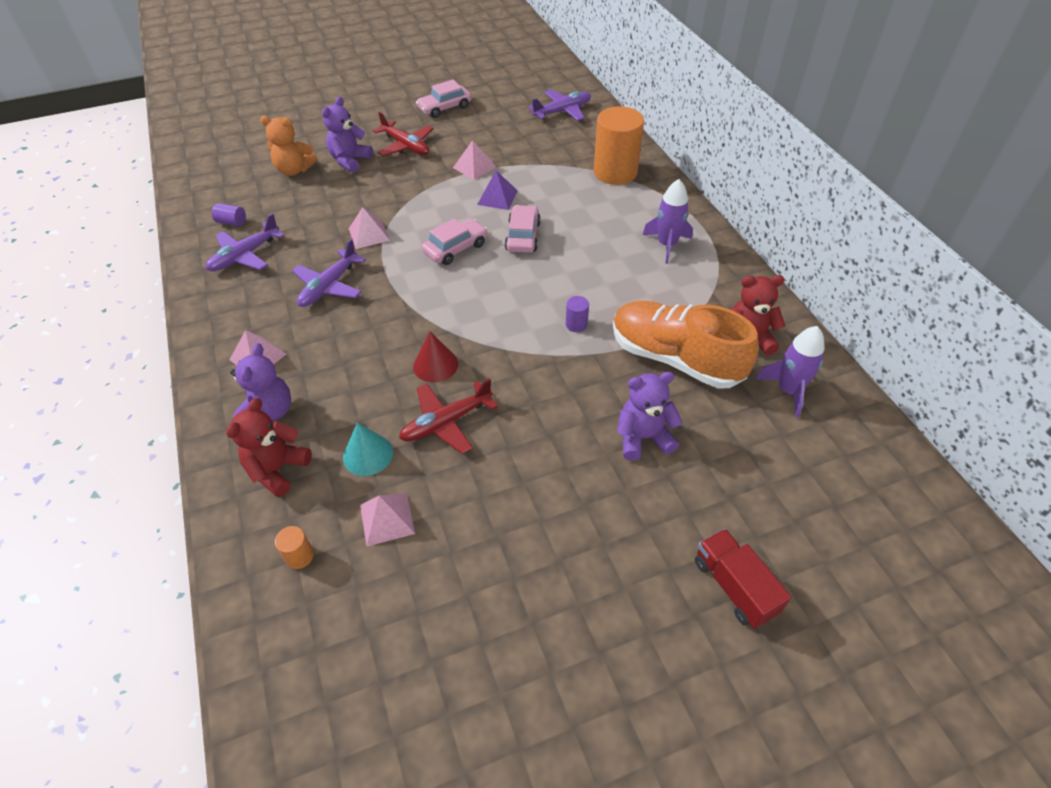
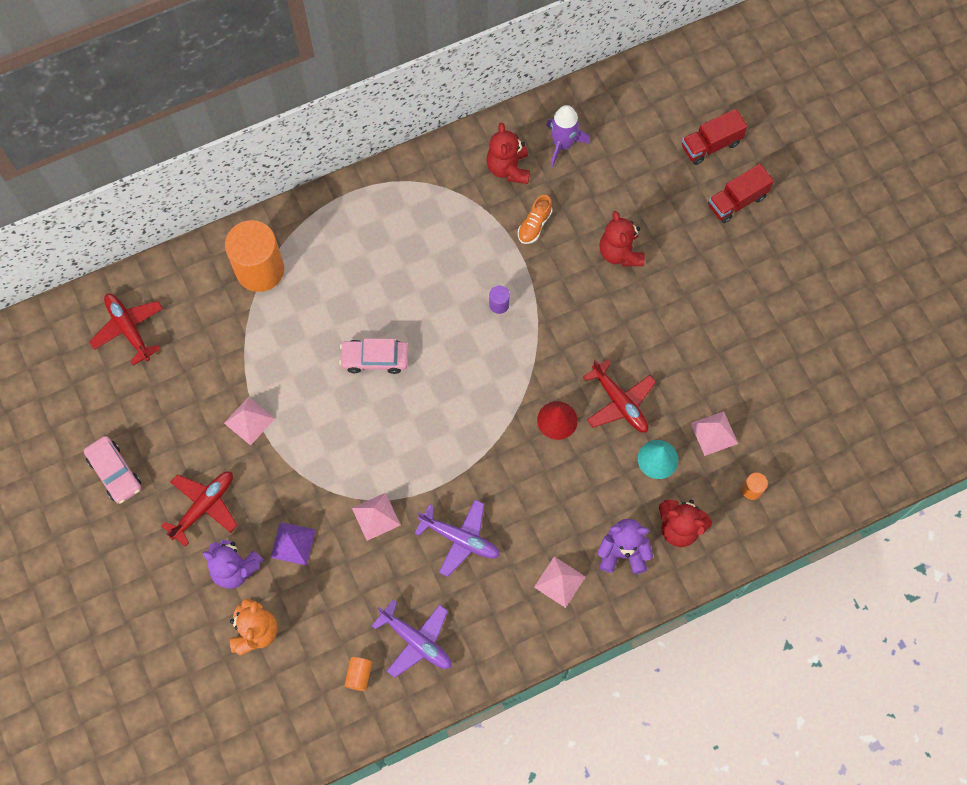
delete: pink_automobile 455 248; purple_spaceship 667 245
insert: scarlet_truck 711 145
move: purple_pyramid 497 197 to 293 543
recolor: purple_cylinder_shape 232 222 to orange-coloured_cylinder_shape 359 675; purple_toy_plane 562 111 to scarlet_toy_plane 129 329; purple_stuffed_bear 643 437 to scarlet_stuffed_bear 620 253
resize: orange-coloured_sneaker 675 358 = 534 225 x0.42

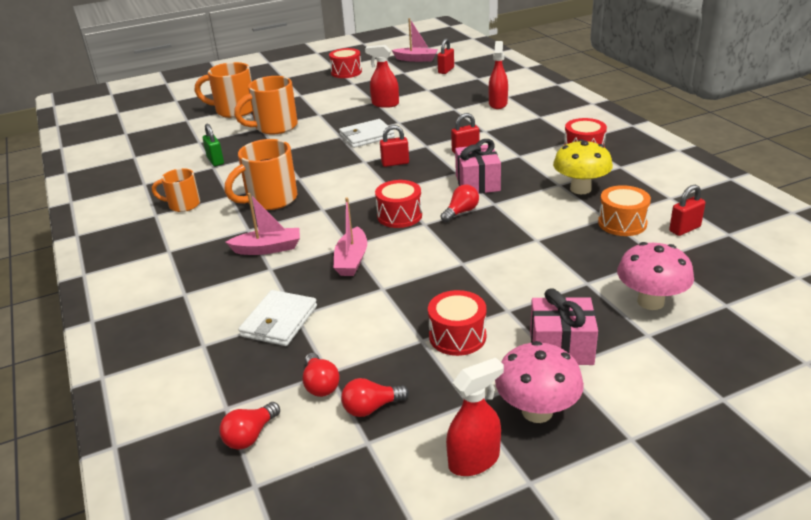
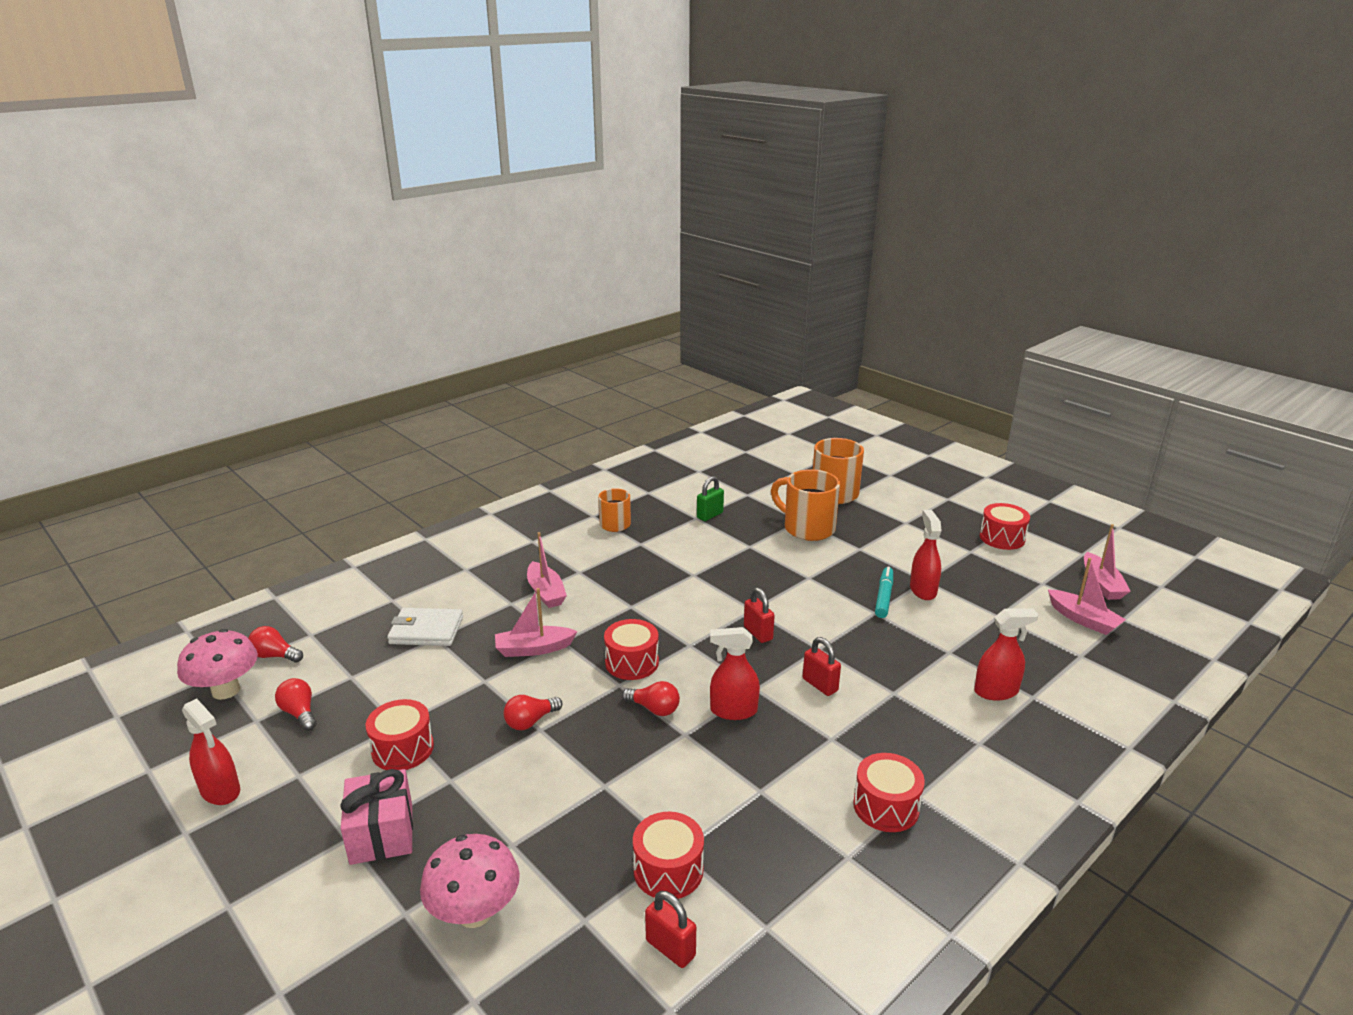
delete: orange-coloured_tea_mug 270 200; pure_white_card_wallet 366 136; golden_mushroom 580 189
insert: turquoise_felt_pen 884 597
move: scarlet_light_bulb 320 385 to 530 721; pink_mushroom 537 411 to 226 690
replace: scarlet_padlock 446 70 to pink_boat 1083 619; pink_present 477 183 to scarlet_sprayer 733 711
recolor: orange-coloured_snare_drum 622 223 to scarlet_snare_drum 668 870

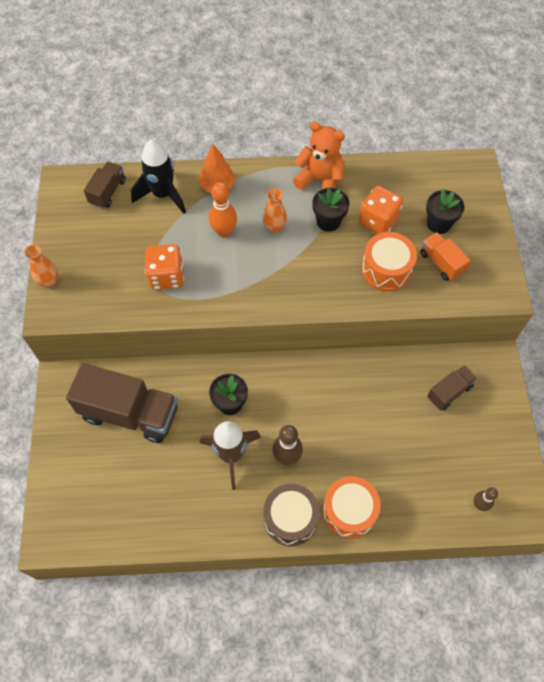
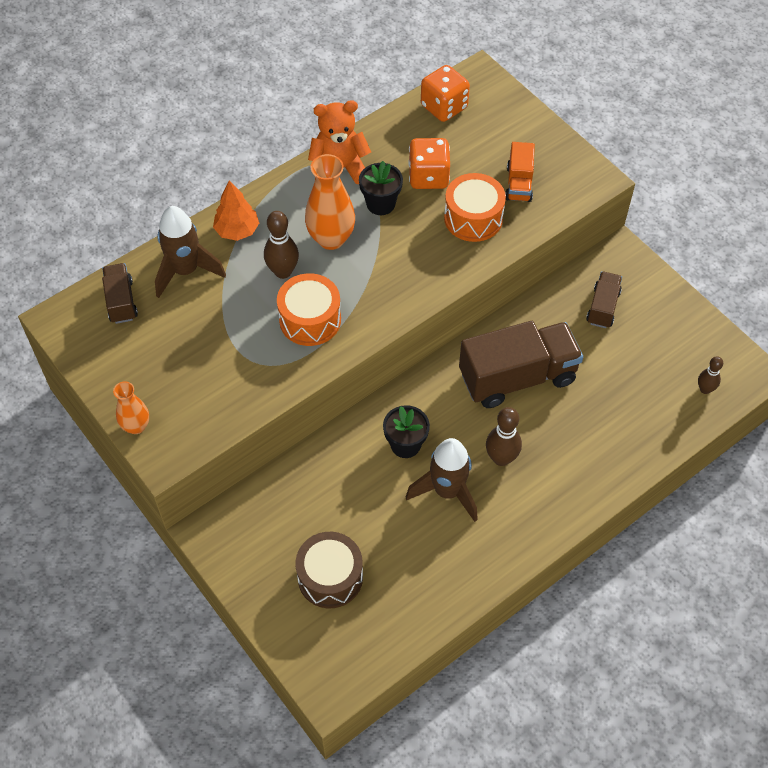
delete: black_plant_pot 438 224
move: dark_brown_truck 130 413 to 517 377; orange-coloured_die 166 276 to 444 107; dark_brown_snare_drum 290 518 to 330 577; orange-coloured_snare_drum 349 511 to 310 320
recolor: black_spaceship 163 195 to dark_brown_spaceship 186 271; orange-coloured_skittle 224 231 to dark_brown_skittle 283 271
rotate: orange-coloured_truck 441 263 = 519 183 105 degrees counterclockwise
resize: orange-coloured_vase 274 227 = 331 238 x1.68

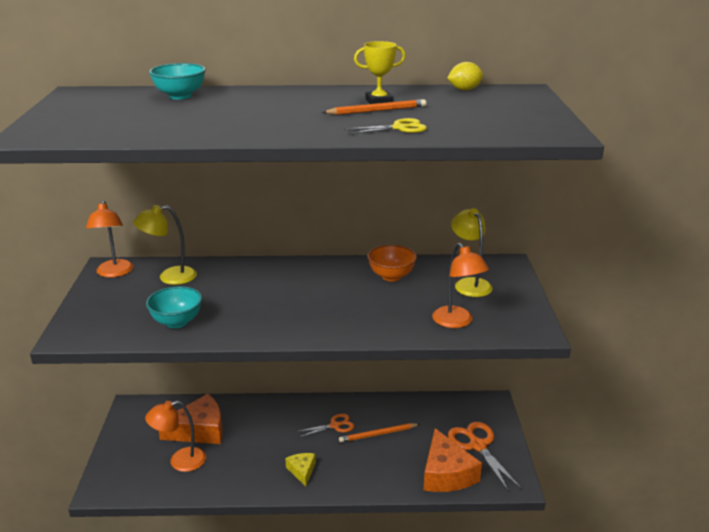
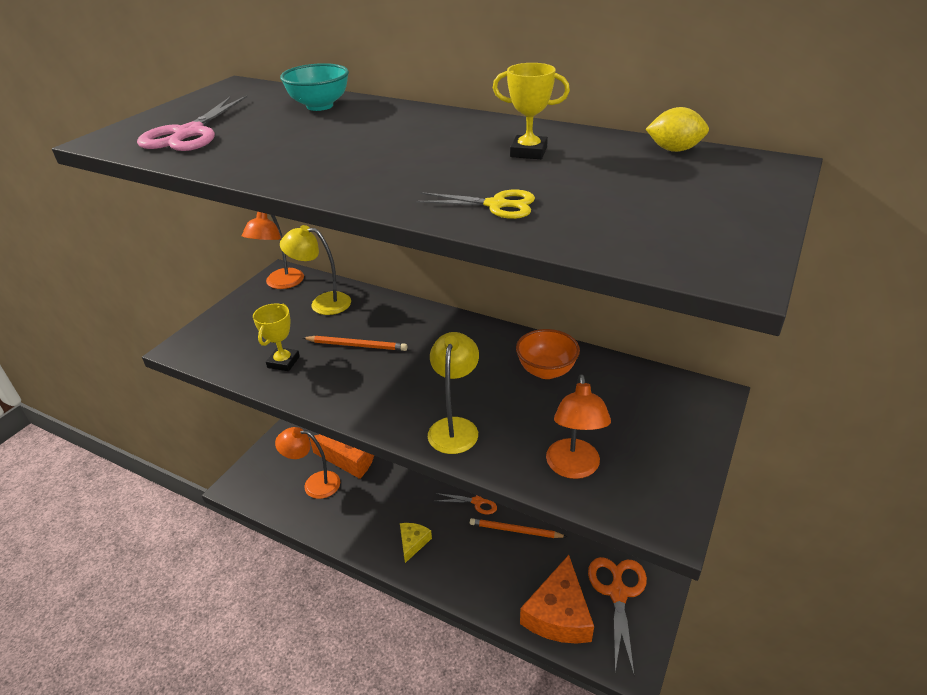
insert: pink_scissors 189 133
move: orange-coloured_lead_pencil 377 110 to 357 345; golden_reading_lamp 469 284 to 455 427
replace: turquoise_bowl 177 322 to golden_prize_cup 283 362

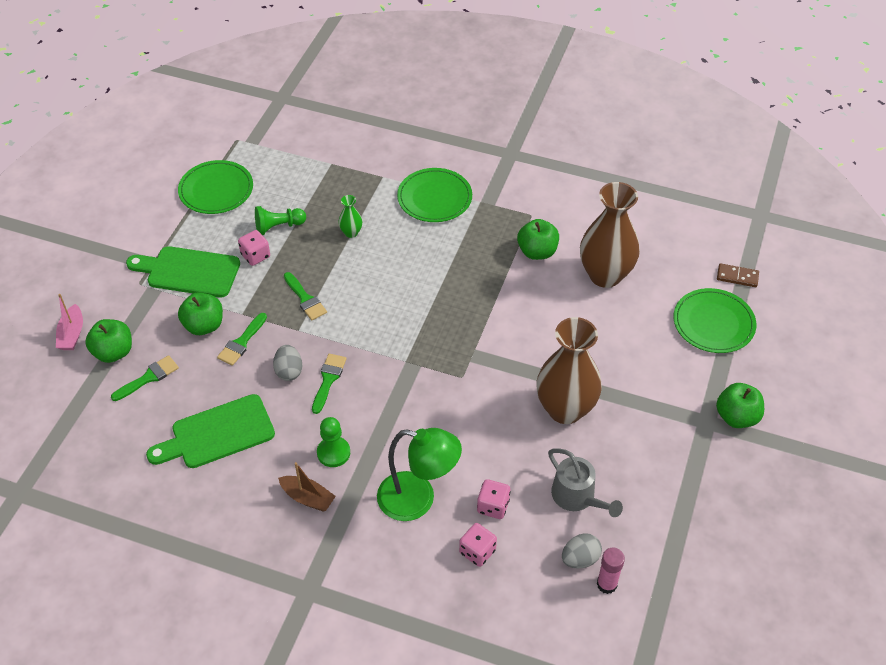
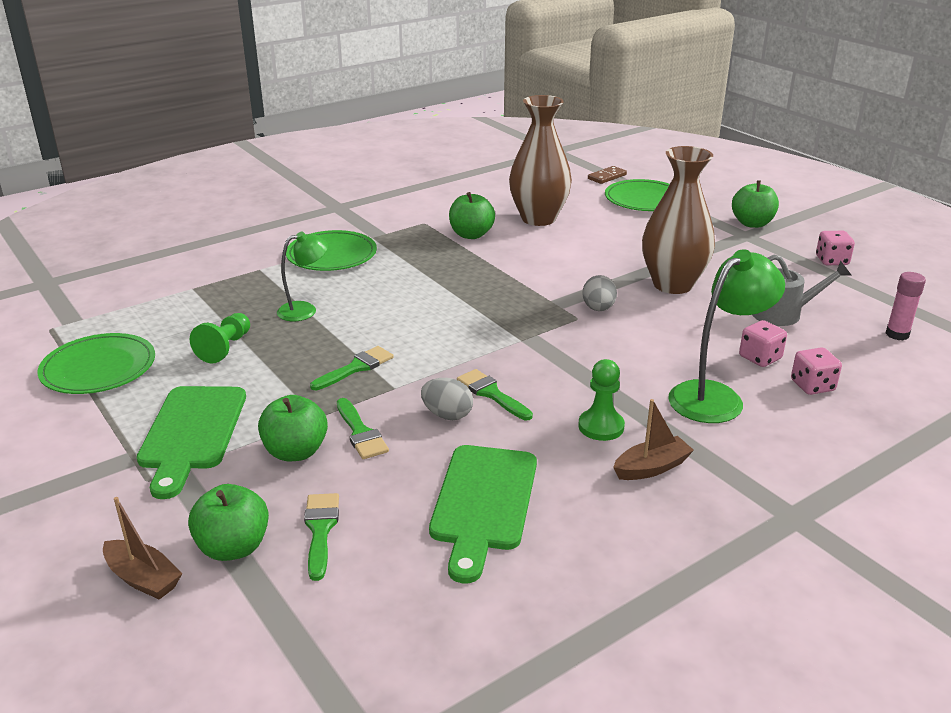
move: pink_die 255 256 to 832 261; grey_egg_shape 580 559 to 598 309
replace: emerald_vase 351 233 to emerald_reading_lamp 305 310
recolor: pink_boat 72 334 to dark_brown_boat 143 578
rotate: emerald_cutting_board 188 272 = 192 433 45 degrees counterclockwise; emerald_brush 305 299 = 356 368 45 degrees counterclockwise

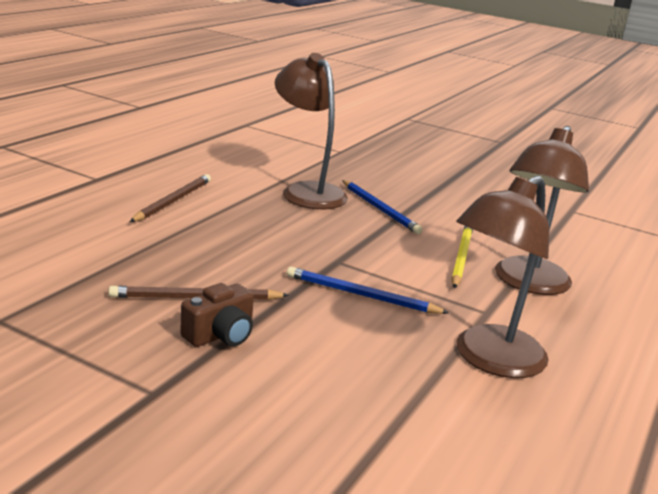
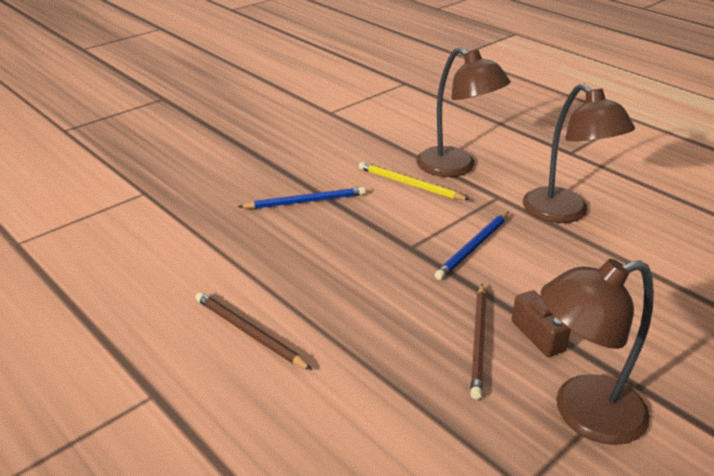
move: dark_brown_reading_lamp 307 191 to 583 413

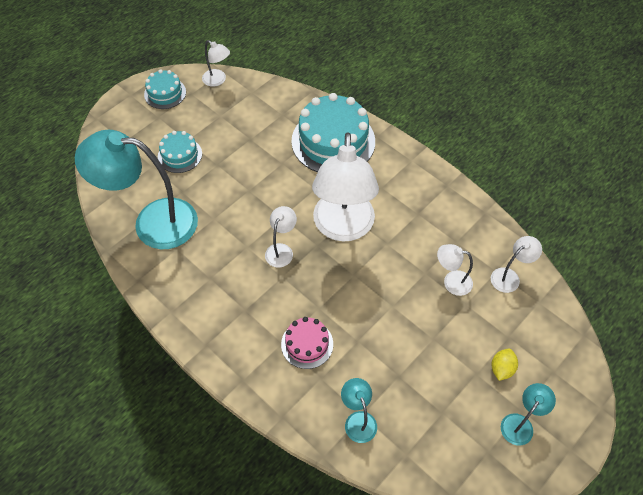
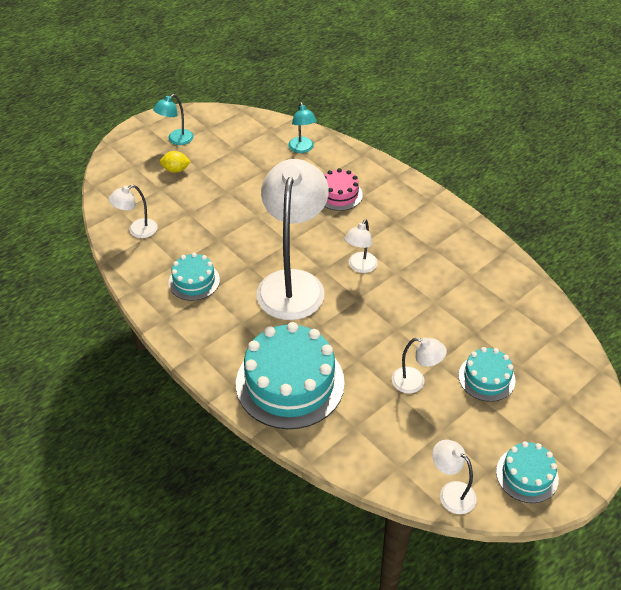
delete: turquoise_reading_lamp 152 222
insert: turquoise_layer_cake 194 281
move: pure_white_reading_lamp 451 281 to 415 382
rotate: golden_citrus_fruit 501 369 = 176 170 60 degrees clockwise

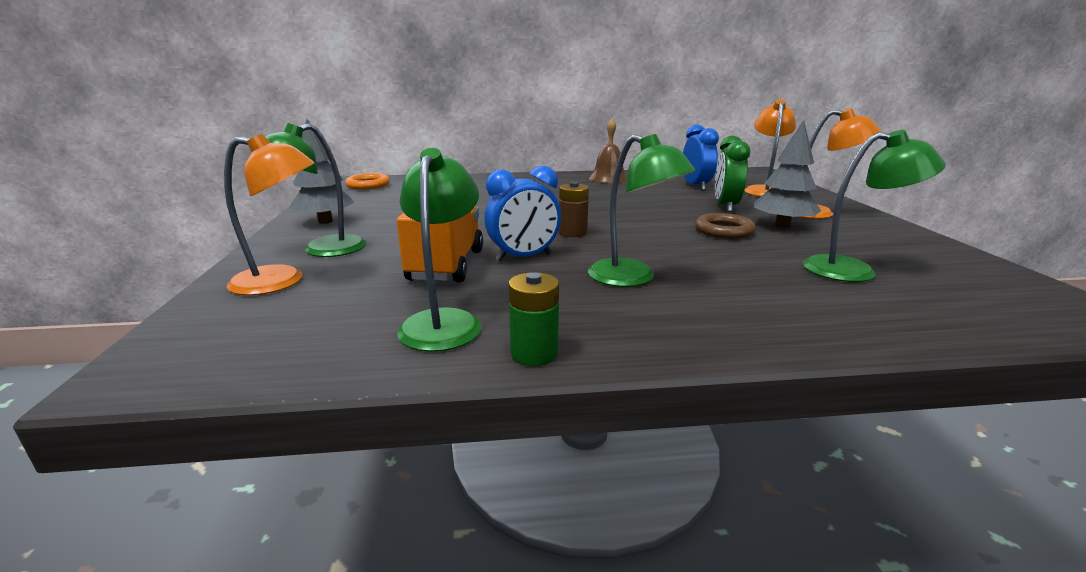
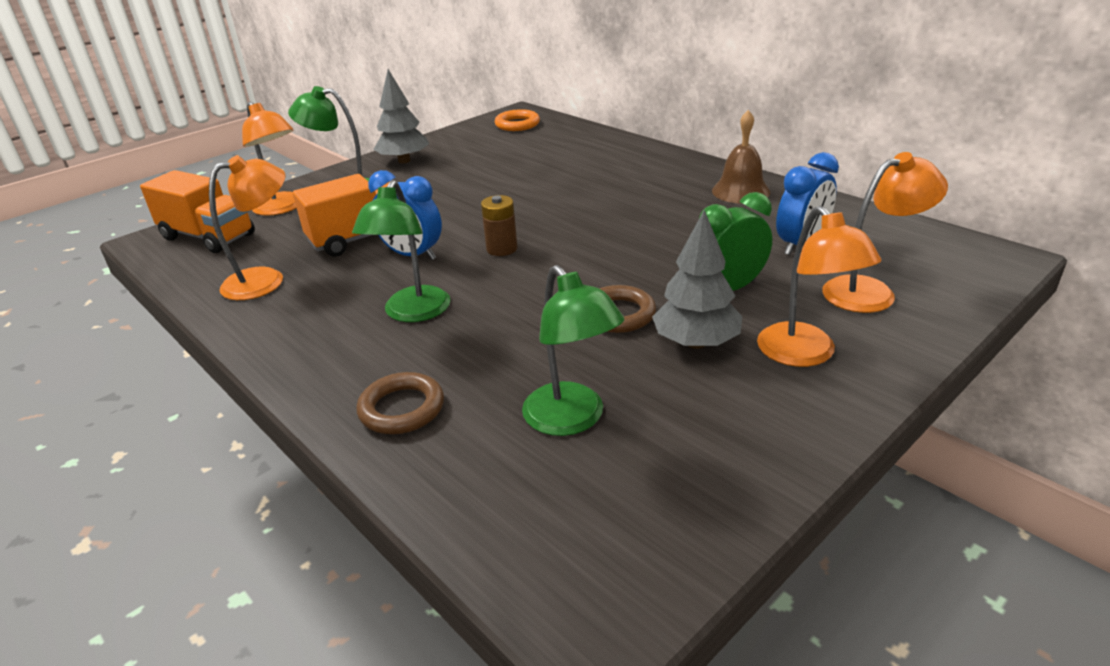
delete: emerald_AA_battery 534 353
insert: orange-coloured_truck 208 237; dark_brown_torus 402 409
recolor: emerald_reading_lamp 444 321 to orange-coloured_reading_lamp 266 280

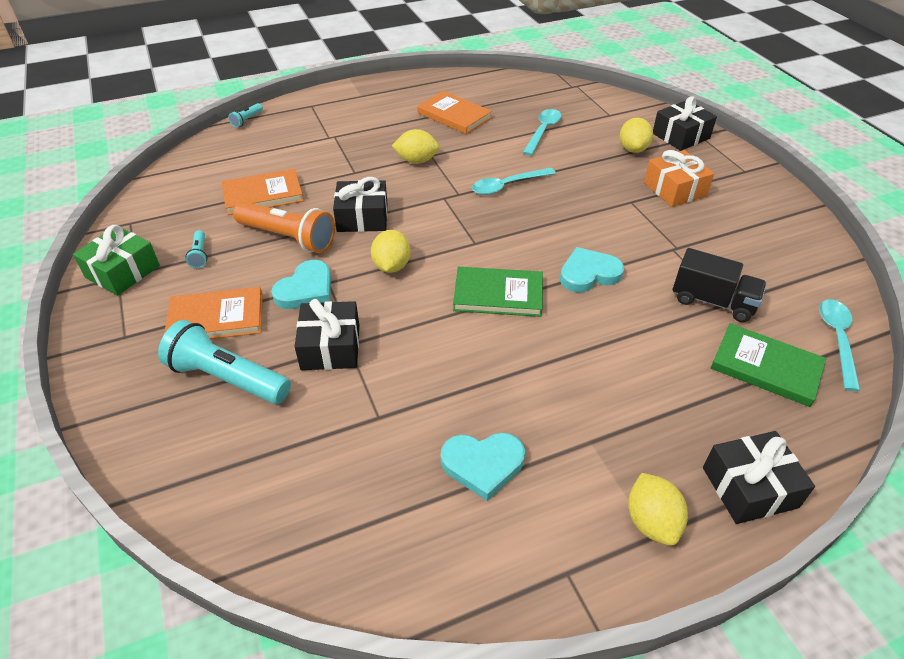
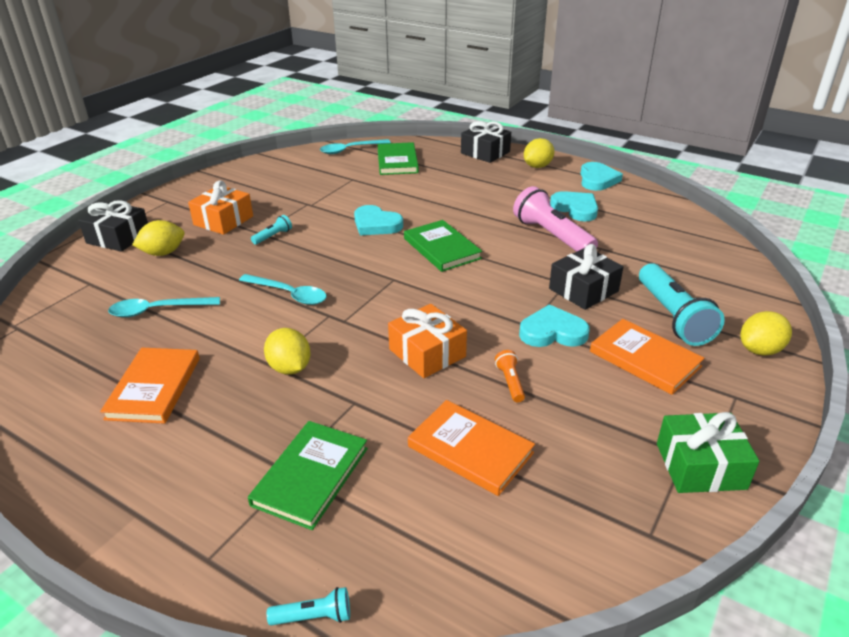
delete: black_truck 712 301
insert: emerald_hardcover 310 476; pink_flashlight 552 236; turquoise_heart_shape 597 180
move: turquoise_flashlight 200 255 to 273 236; golden_citrus_fruit 391 266 to 760 350
recolor: black_present 362 217 to orange-coloured_present 427 353
resize: orange-coloured_flashlight 288 238 = 510 382 x0.45

